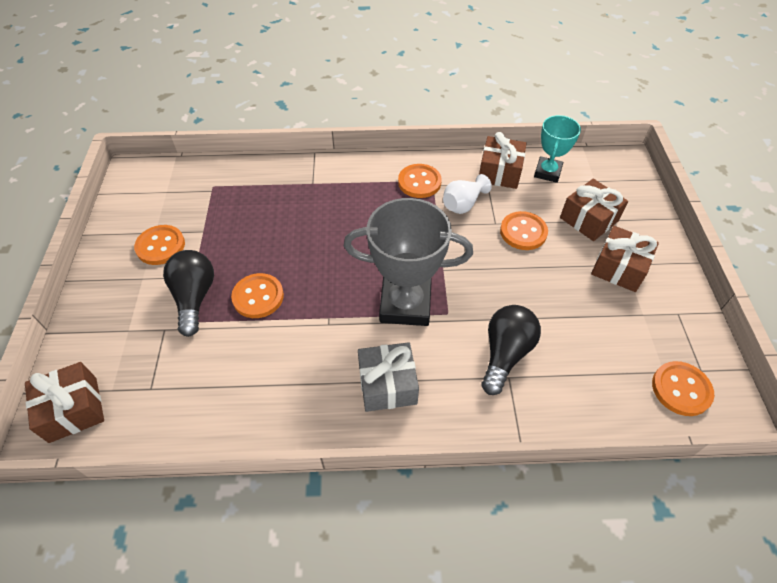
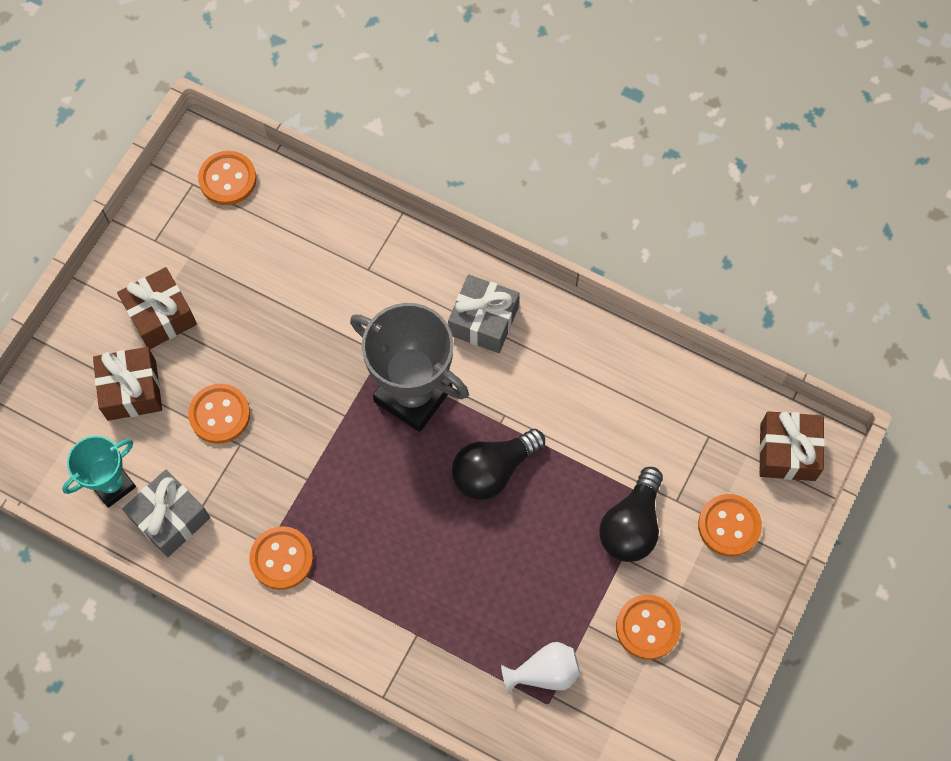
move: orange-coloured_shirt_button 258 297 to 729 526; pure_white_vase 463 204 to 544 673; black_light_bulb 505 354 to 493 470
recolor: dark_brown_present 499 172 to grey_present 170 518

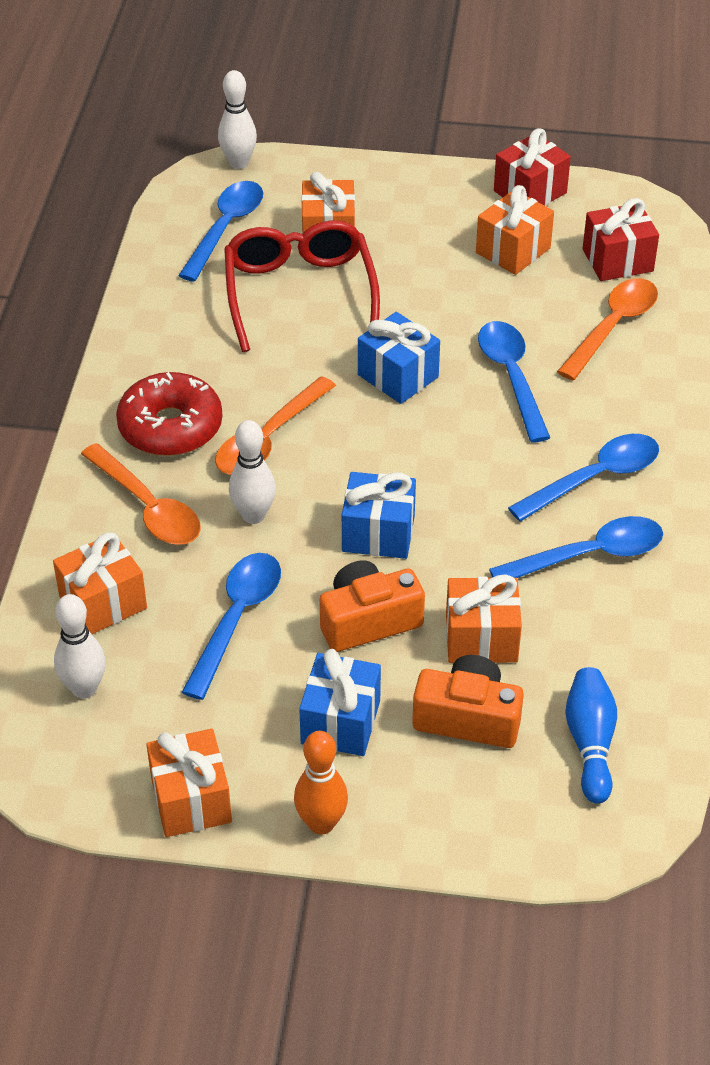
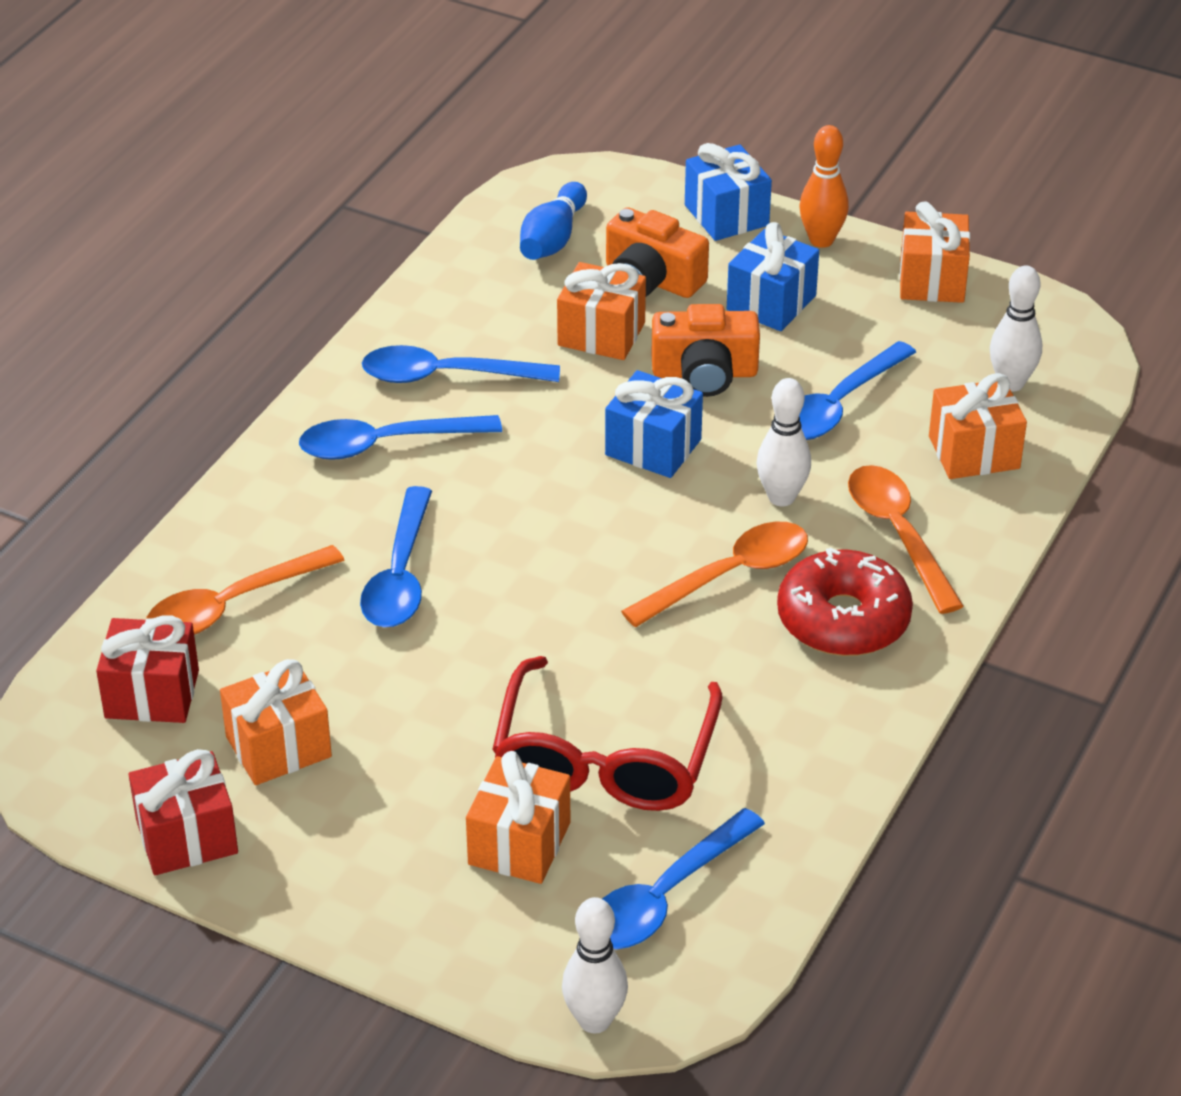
move: cobalt_present 398 376 to 726 215

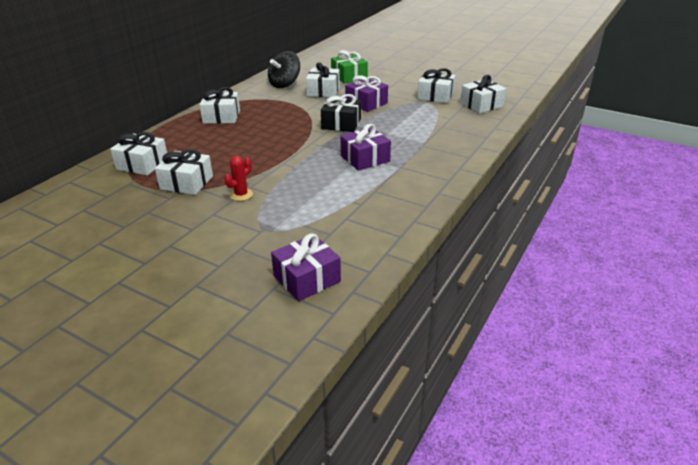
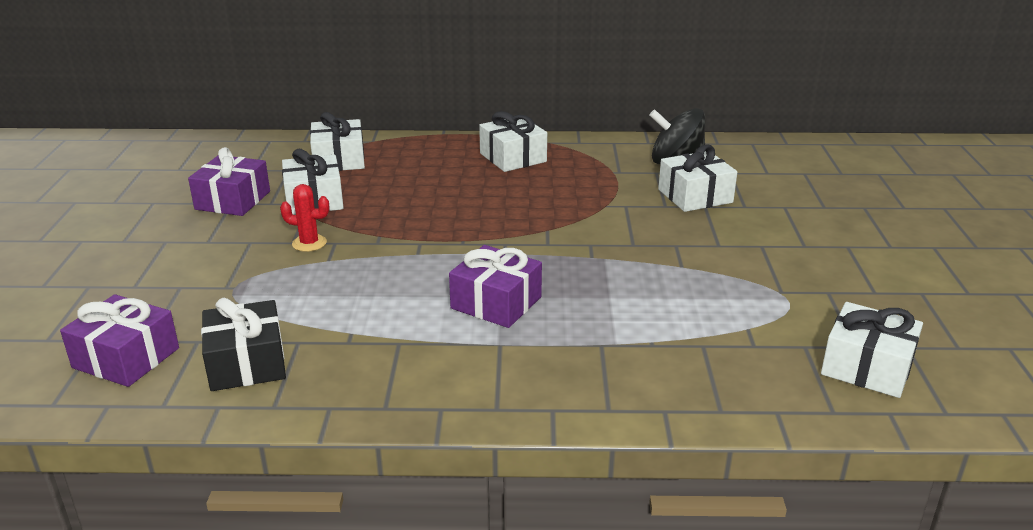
delete: emerald_present 349 76; pure_white_present 435 96
move: black_present 341 124 to 247 363; purple_present 366 103 to 233 200

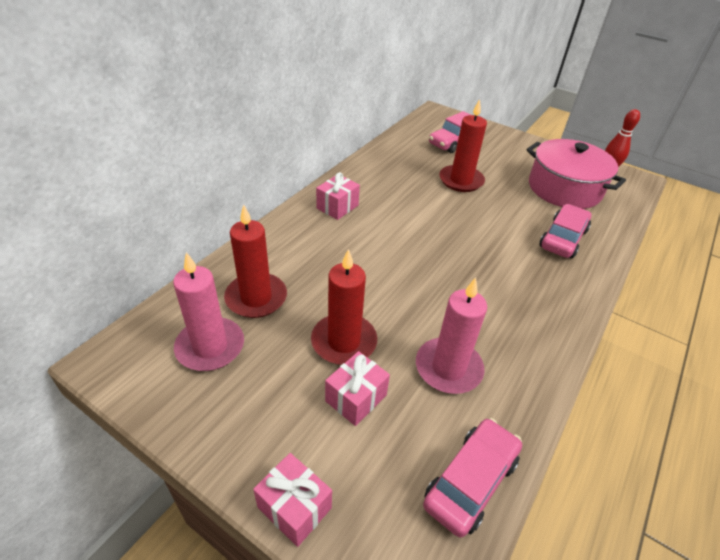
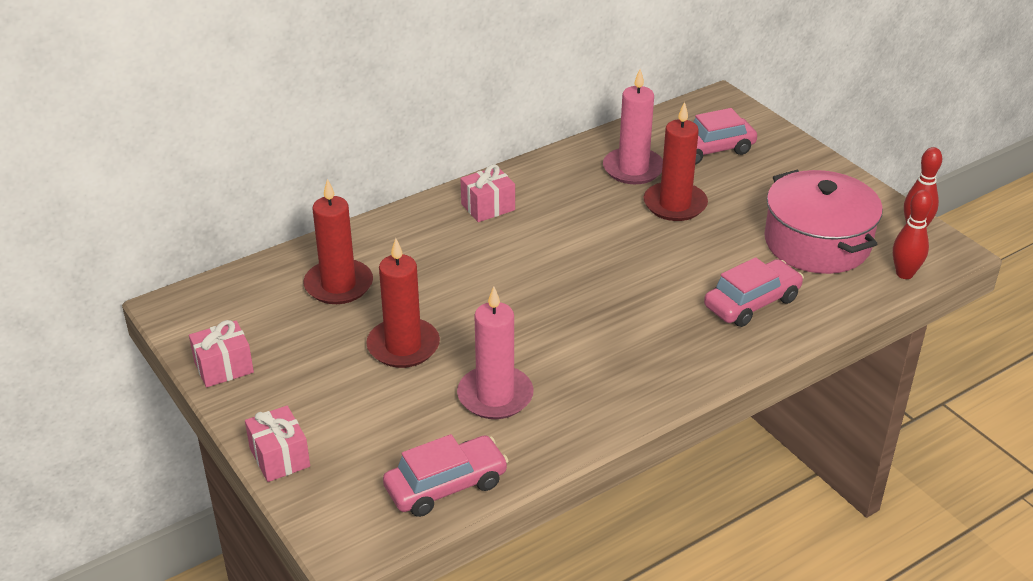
insert: scarlet_skittle 904 274
move: pink_pillar_candle 210 347 to 633 169; pink_present 356 398 to 224 367

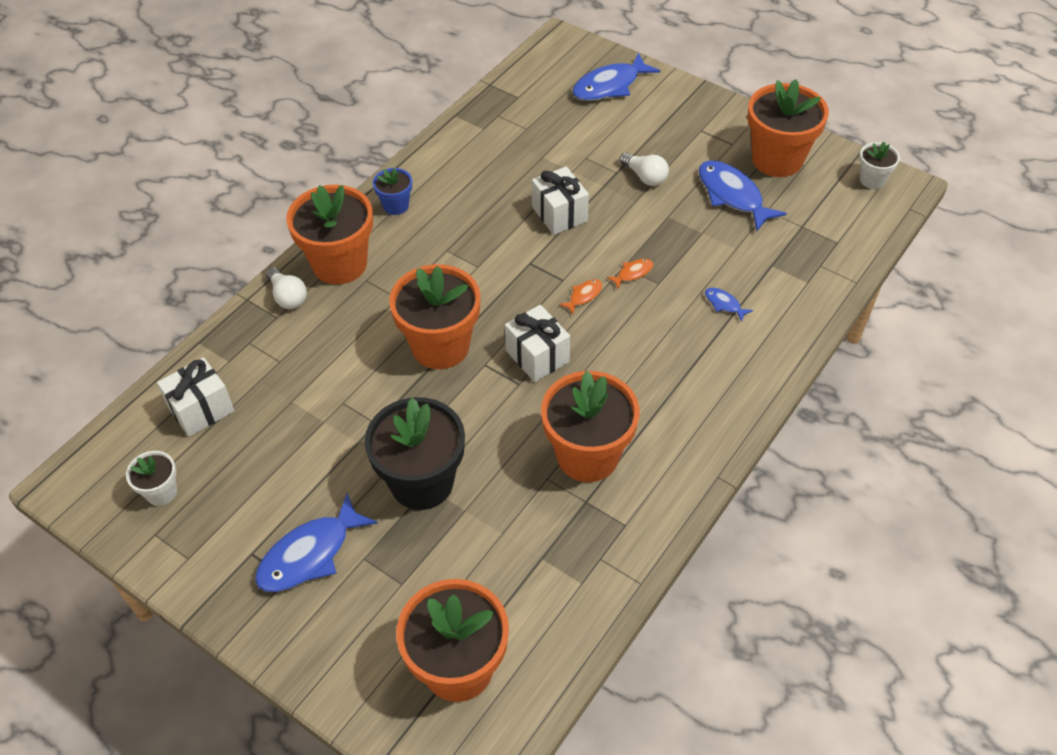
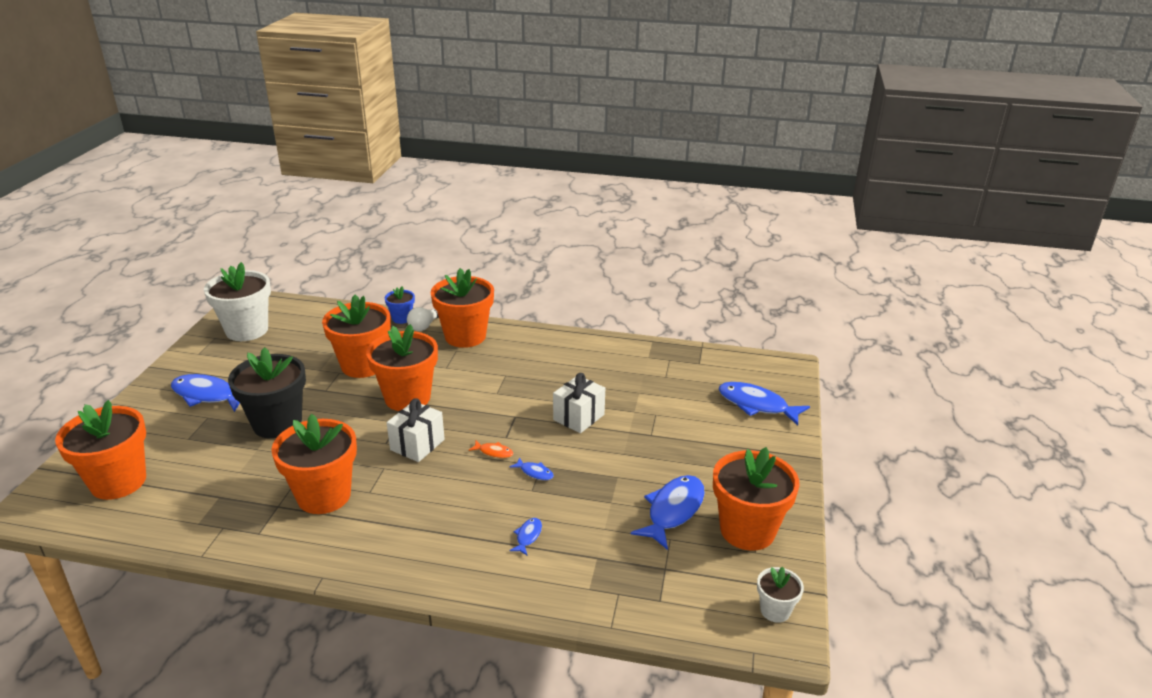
delete: pure_white_present 201 409; pure_white_light_bulb 645 177
insert: orange-coloured_plant_pot 363 365
move: cobalt_plant_pot 396 205 to 402 318
recolor: orange-coloured_toy_fish 633 273 to cobalt_toy_fish 535 472
resize: pure_white_plant_pot 161 492 = 247 330 x2.02

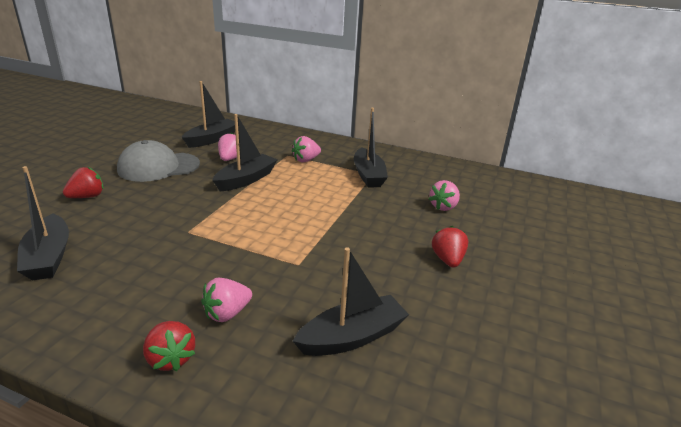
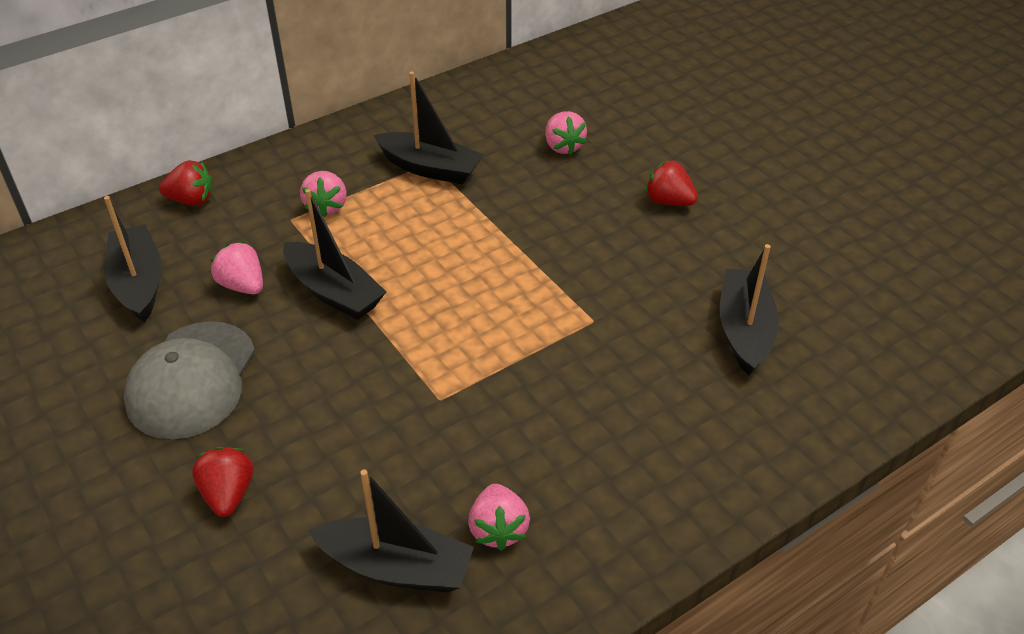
move: scarlet_toy_strawberry 171 358 to 192 200; pink_toy_strawberry 227 313 to 498 529
rotate: black_boat 246 180 = 334 292 150 degrees clockwise

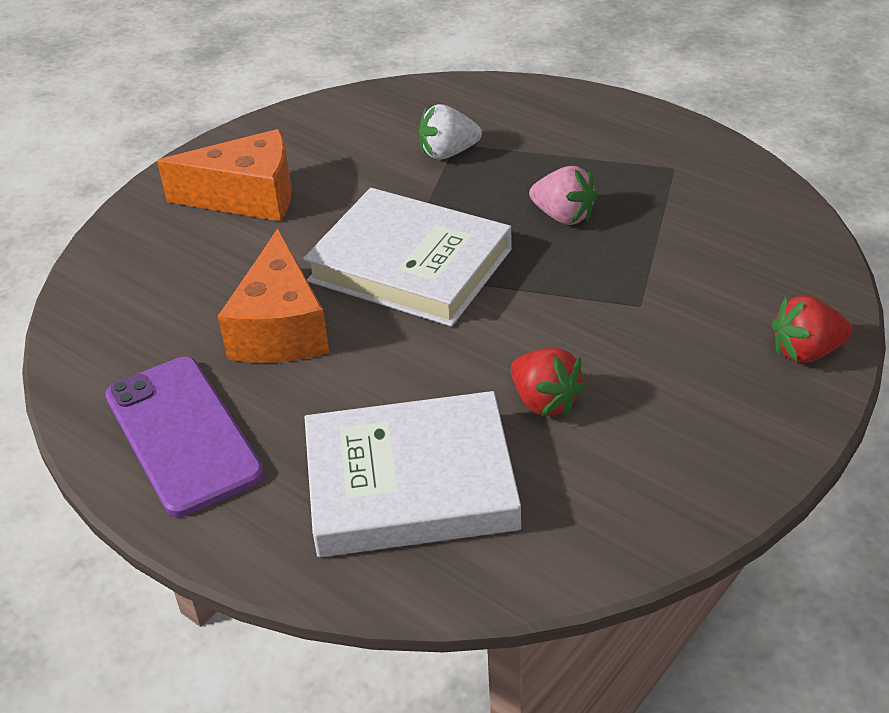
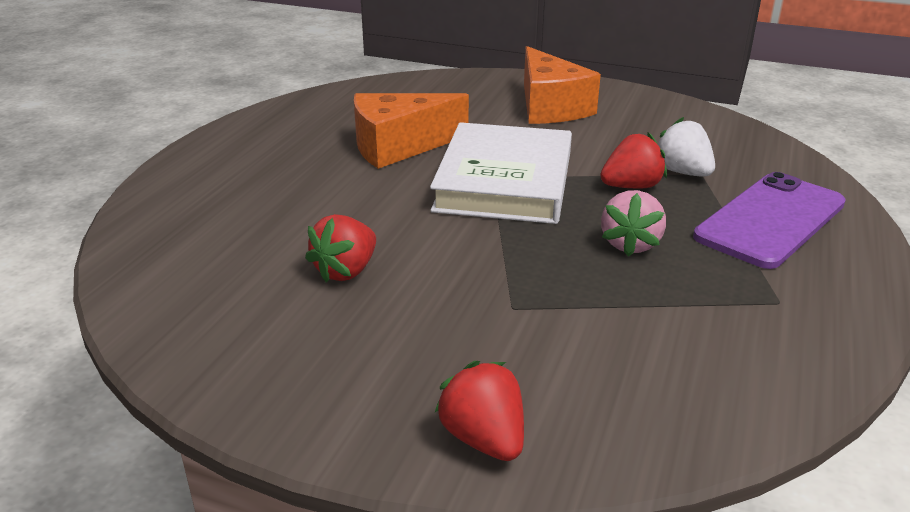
delete: pure_white_hardcover 410 483
insert: scarlet_toy_strawberry 631 186
move: purple_mobile_phone 183 434 to 771 220

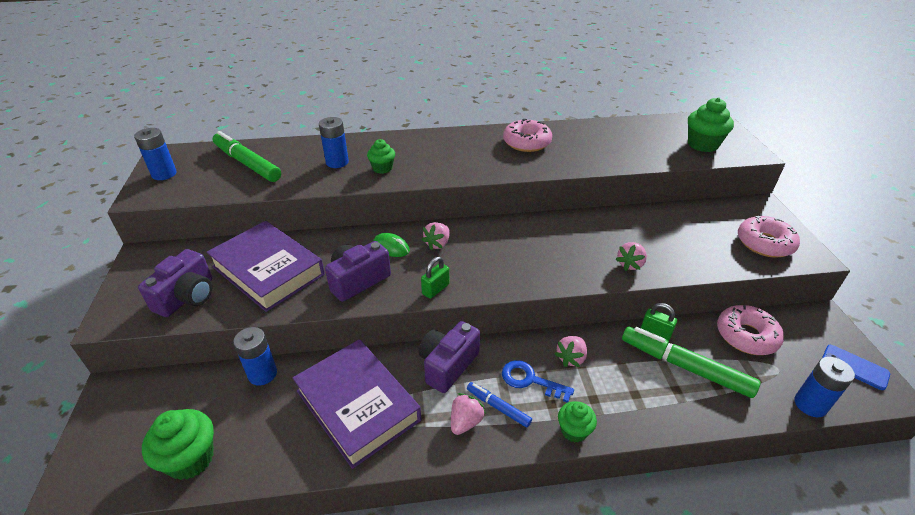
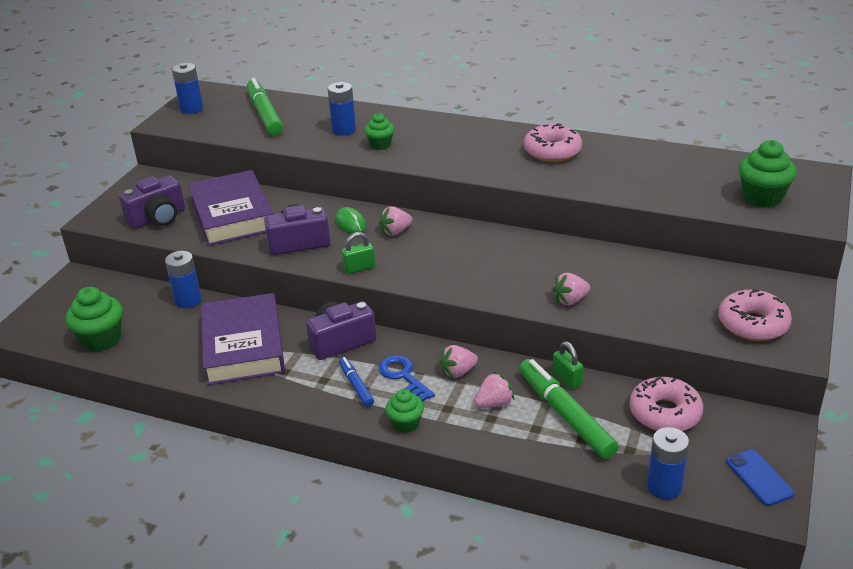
move: pink_toy_strawberry 465 422 to 494 403

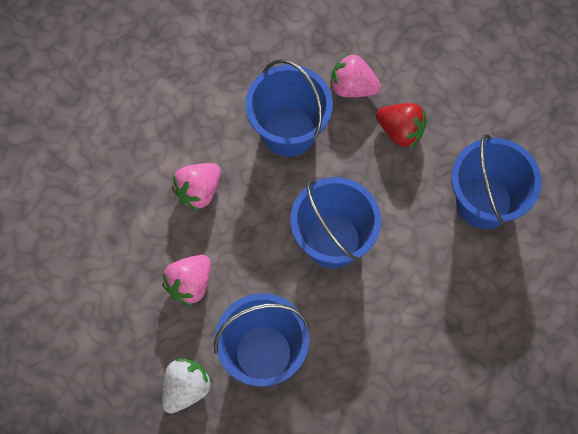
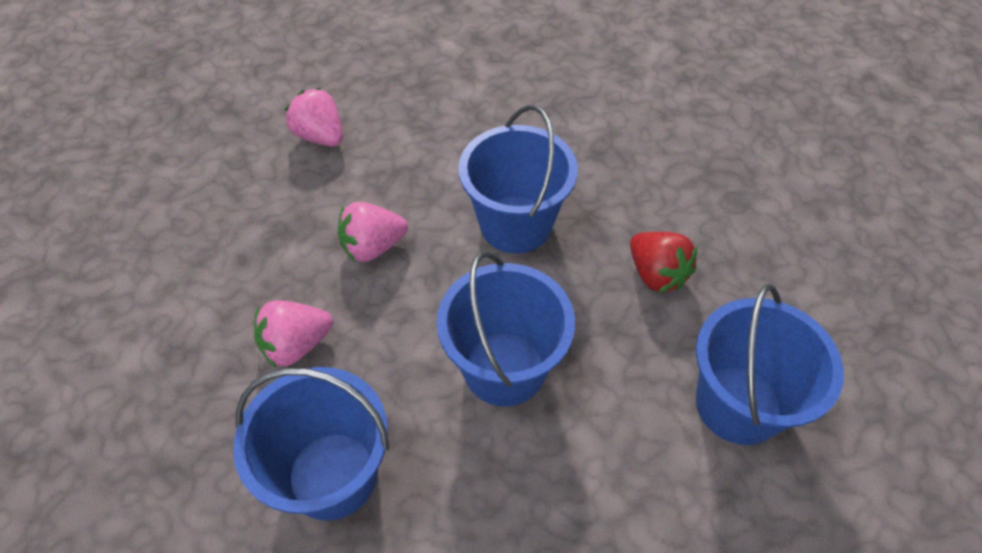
delete: pure_white_toy_strawberry 186 388
move: pink_toy_strawberry 352 87 to 320 136

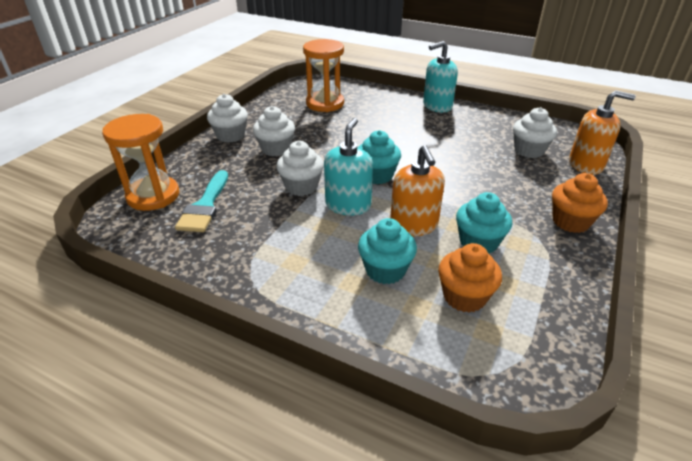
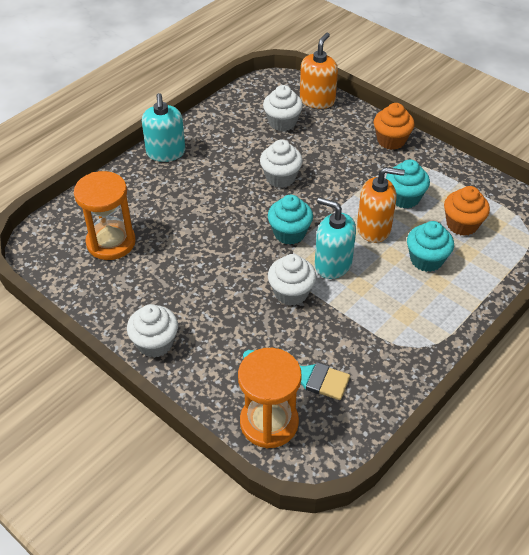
move: pure_white_fairy_cake 276 149 to 280 178

